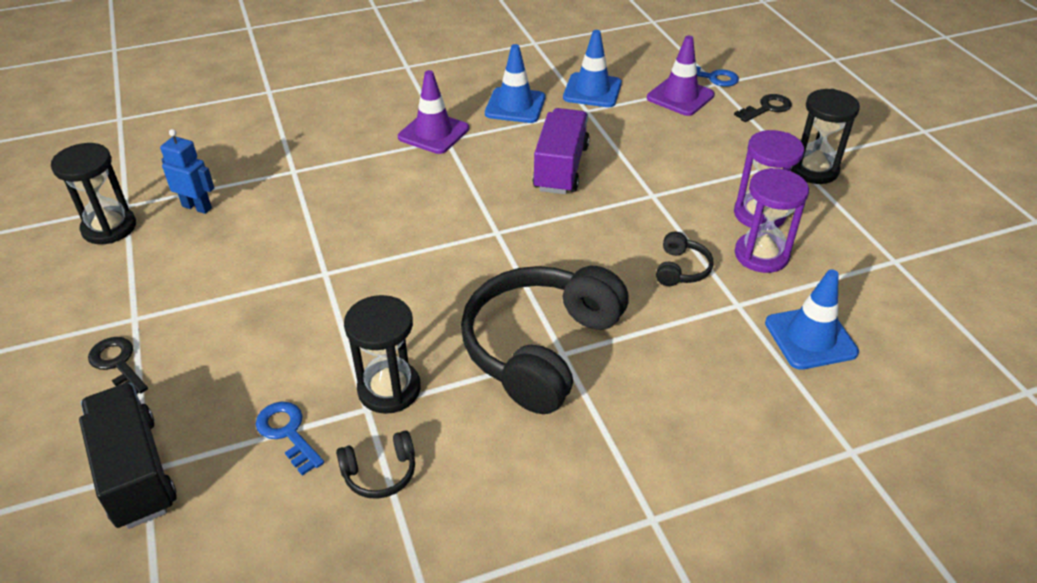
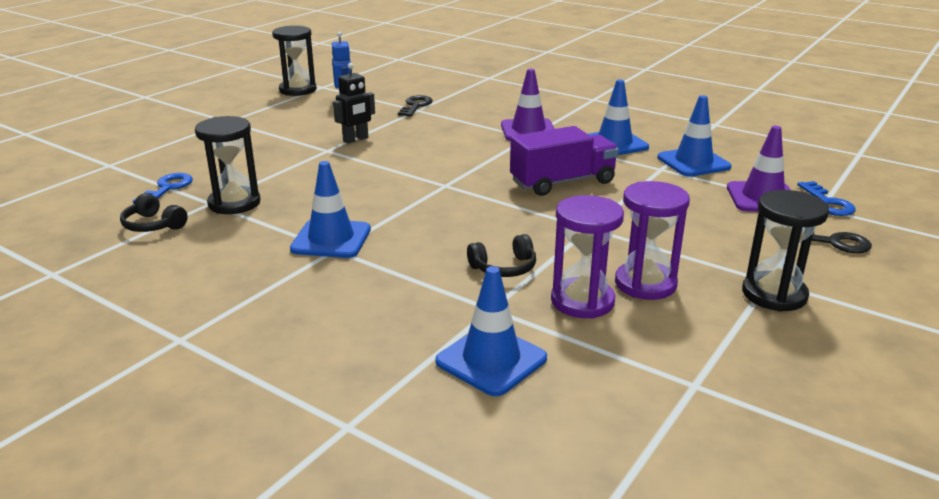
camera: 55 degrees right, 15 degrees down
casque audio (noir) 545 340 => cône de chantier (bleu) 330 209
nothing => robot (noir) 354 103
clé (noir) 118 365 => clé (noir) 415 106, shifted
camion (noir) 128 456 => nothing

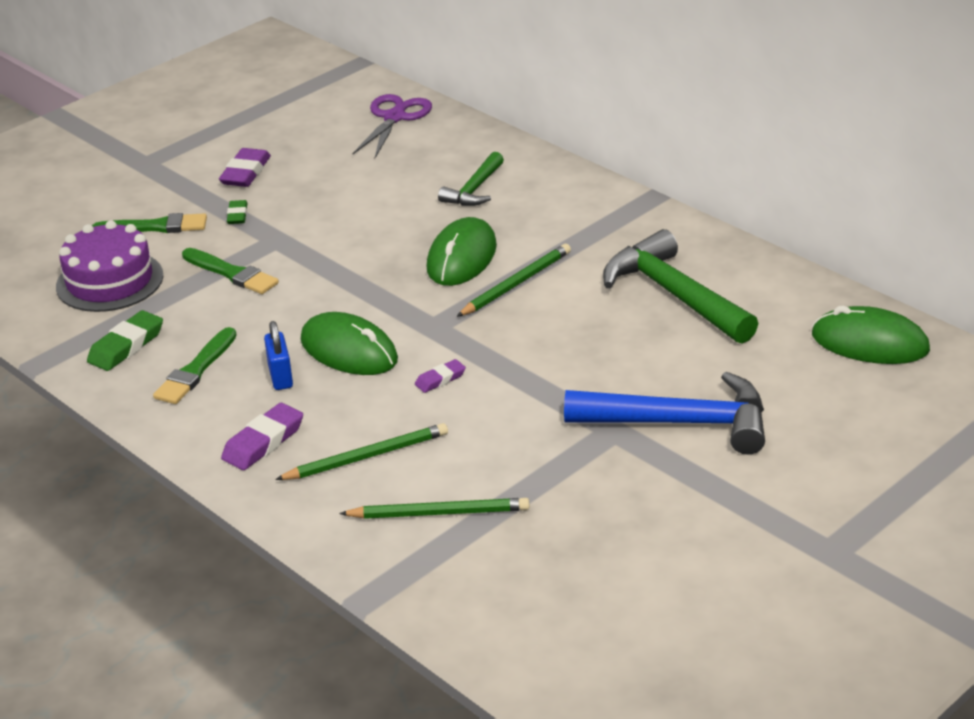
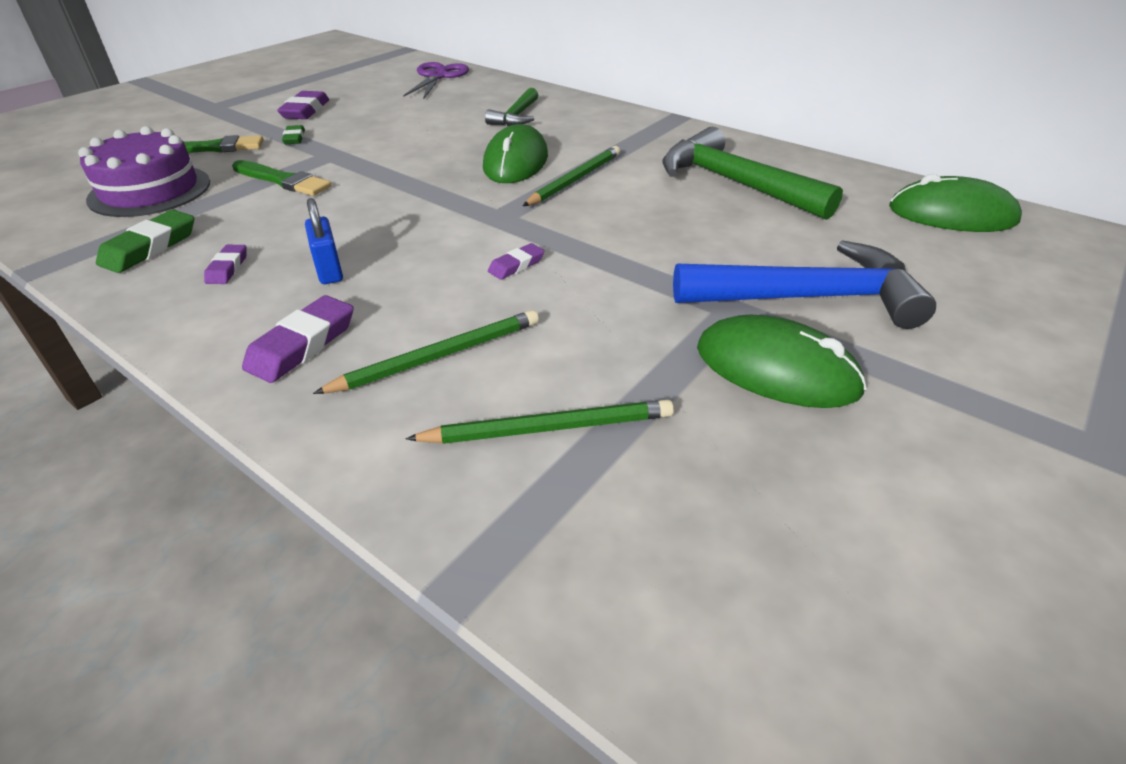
camera: 10 degrees left, 5 degrees up
pinceau (vert) 195 365 => gomme (violet) 225 264
souris (vert) 349 343 => souris (vert) 782 361, shifted

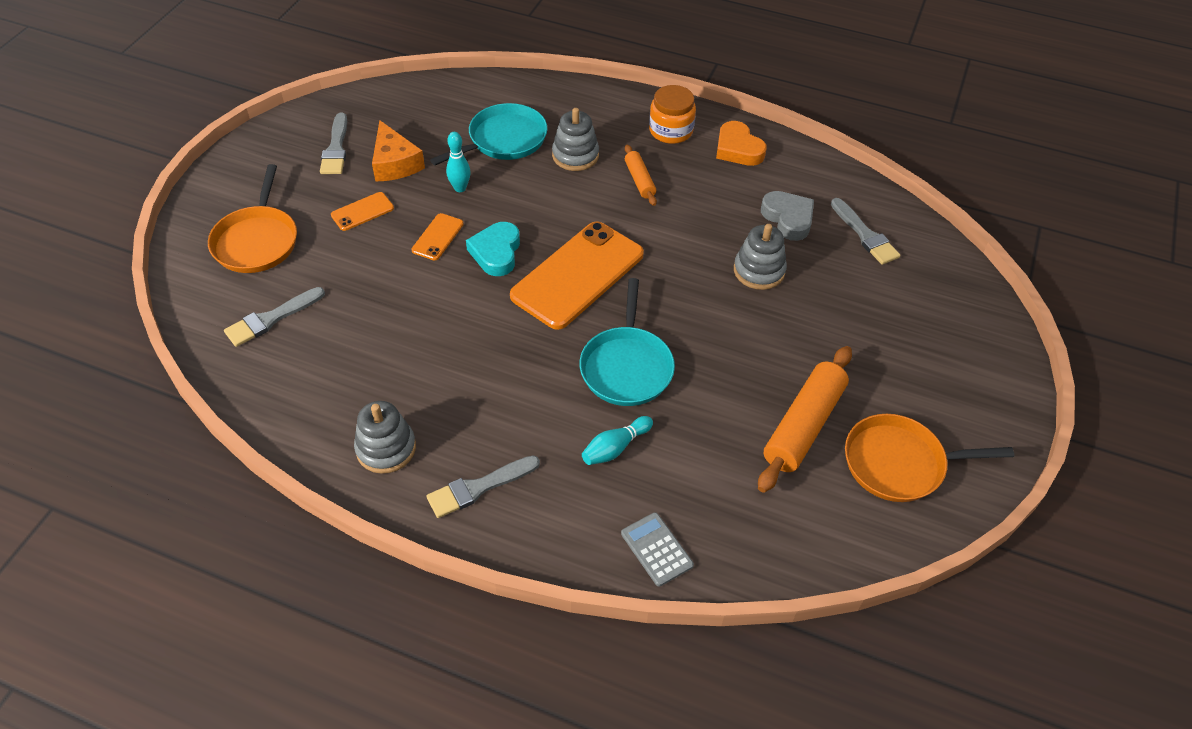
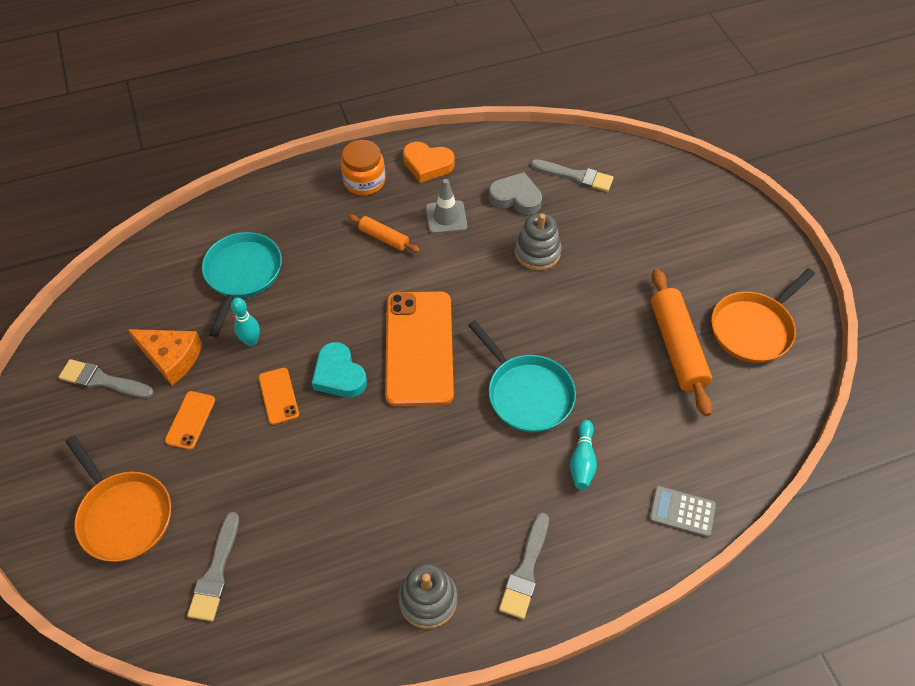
camera: 40 degrees left, 5 degrees up
pinceau (gris) 333 143 => pinceau (gris) 106 378, 150 degrees clockwise
nothing => cône de chantier (gris) 446 206
jouet à empiler (gris) 575 139 => nothing

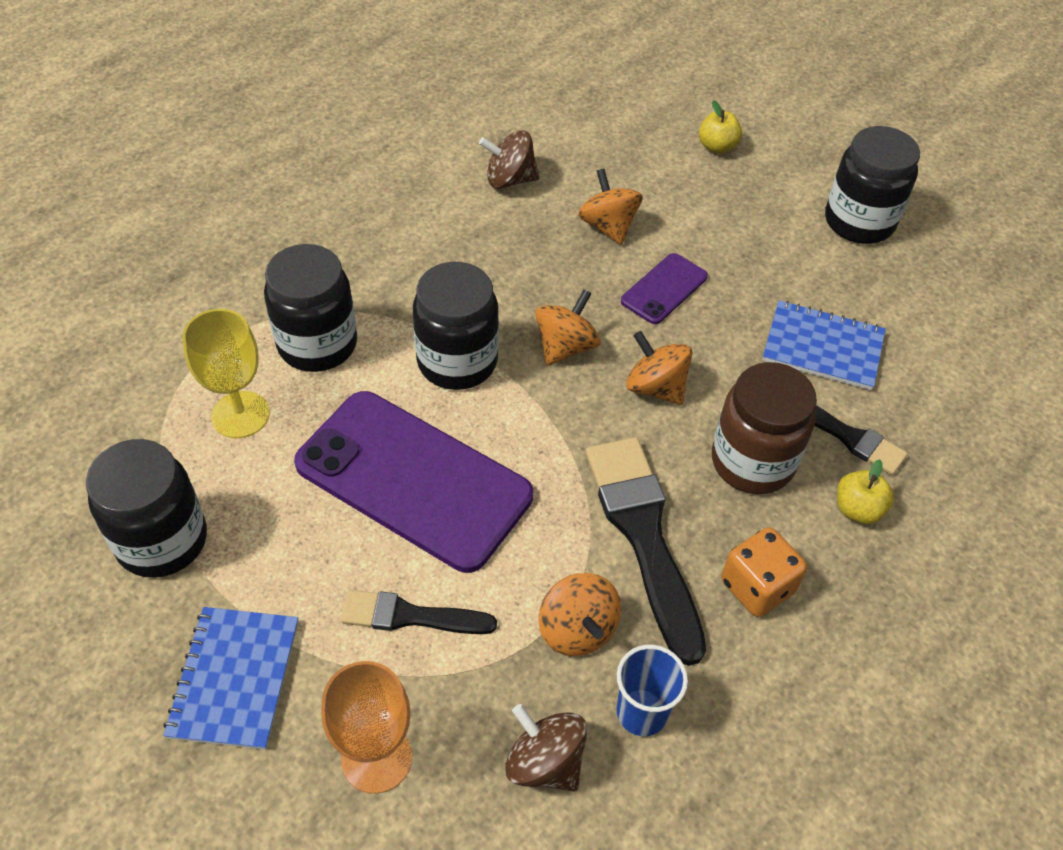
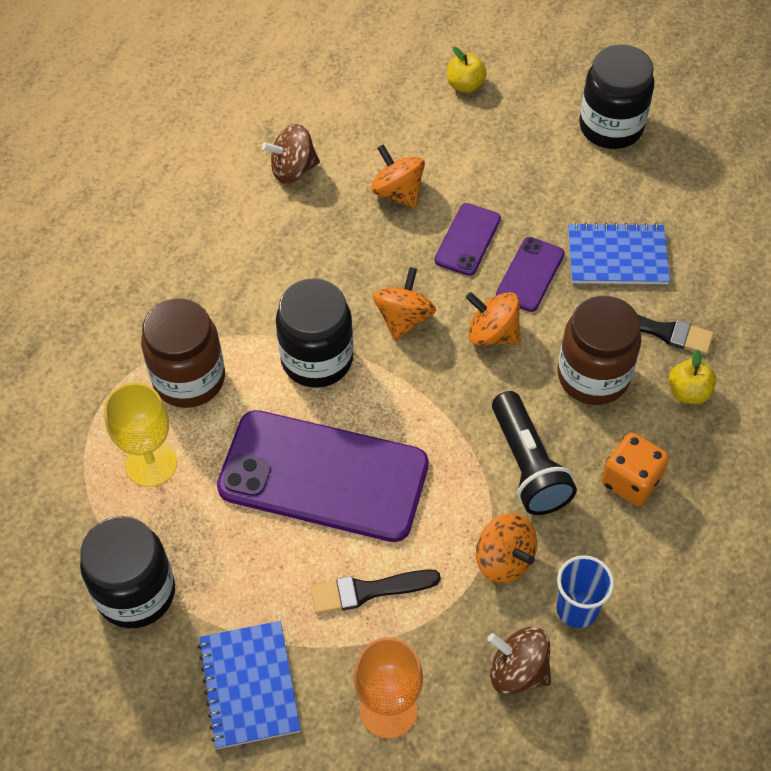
camera: 15 degrees left, 5 degrees up
bocal (noir) 310 308 => bocal (marron) 183 353
pinceau (noir) 645 551 => lampe de poche (noir) 534 453
nothing => téléphone (violet) 530 274

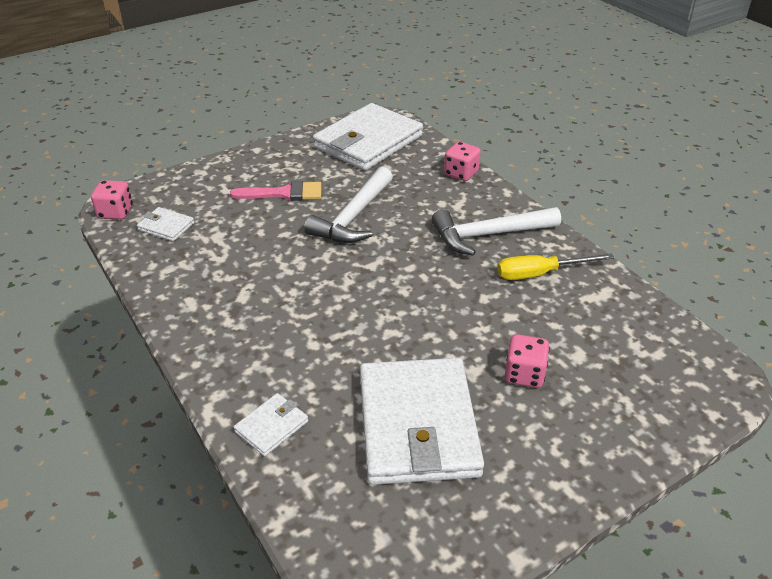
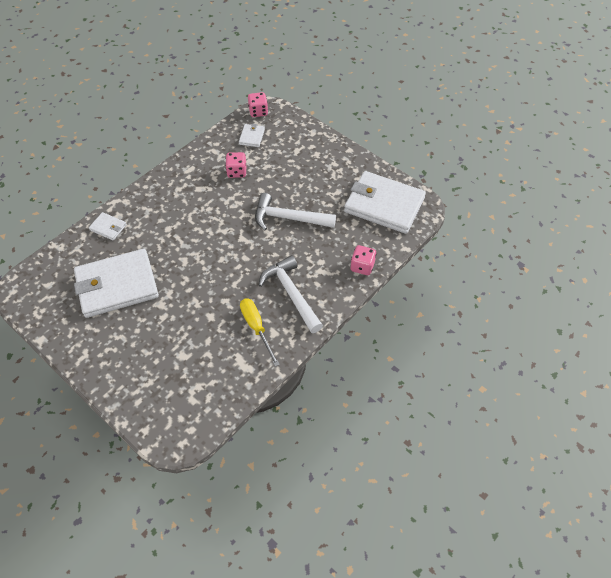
camera: 75 degrees right, 15 degrees up
dé (rose) 527 361 => dé (rose) 235 165, shifted
pinceau (rose) 275 191 => nothing

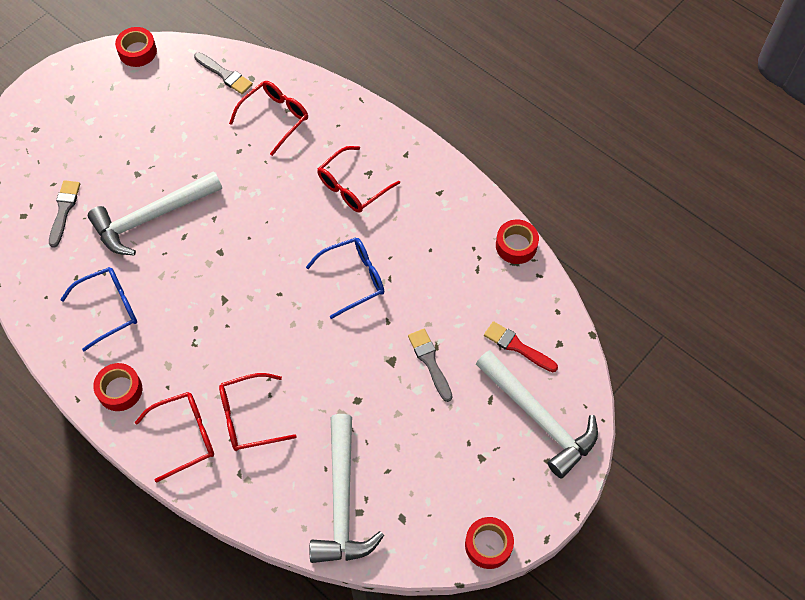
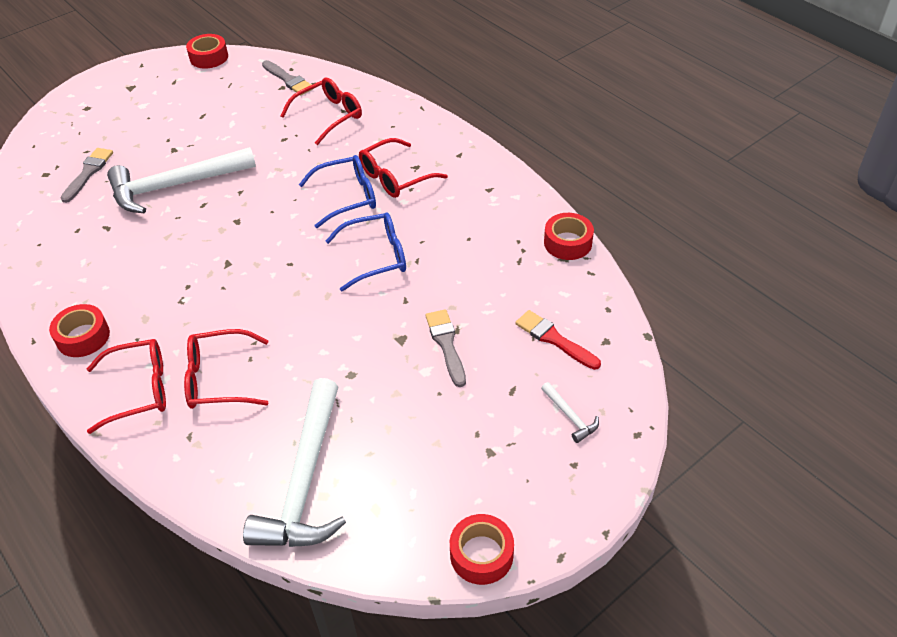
camera: 10 degrees right, 15 degrees down
lunettes (bleu) 98 309 => lunettes (bleu) 337 191, shifted
marteau (blanc) 537 414 => marteau (blanc) 570 412, x0.40

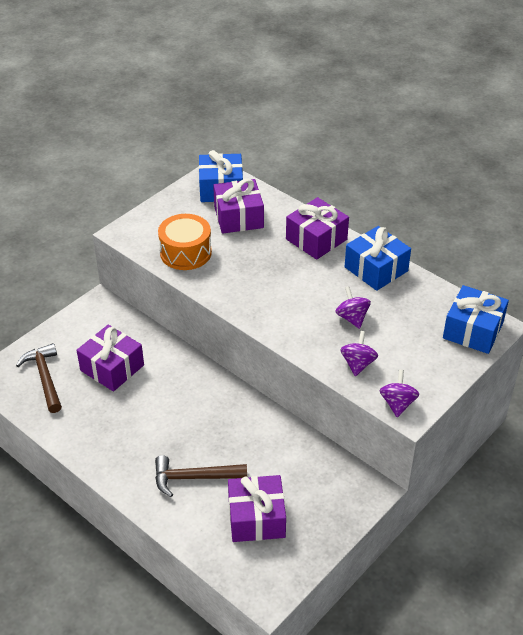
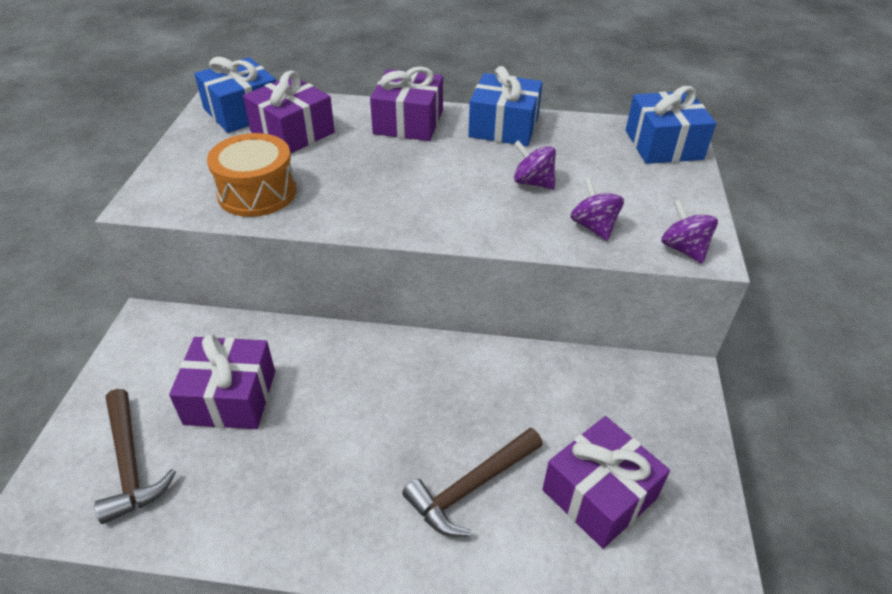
camera: 35 degrees left, 0 degrees up
marteau (marron) 39 378 => marteau (marron) 135 456, 150 degrees counterclockwise

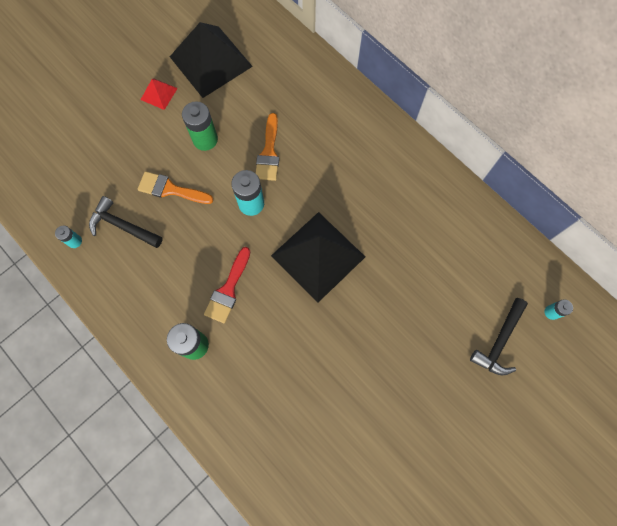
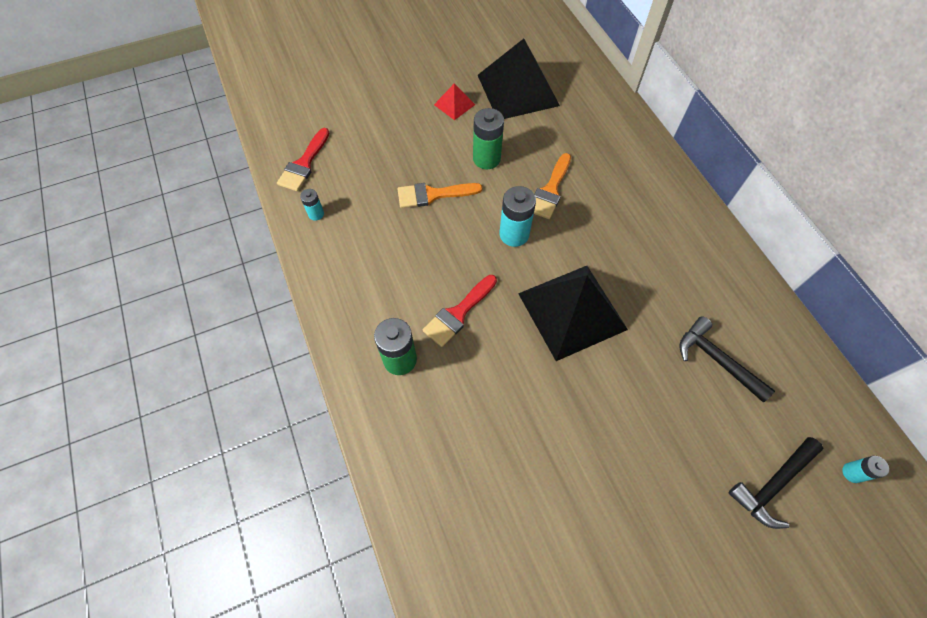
camera: 20 degrees right, 10 degrees down
nothing => pinceau (rouge) 303 159
pinceau (orange) 175 187 => pinceau (orange) 440 195, 45 degrees counterclockwise
marteau (noir) 126 222 => marteau (noir) 727 359, shifted

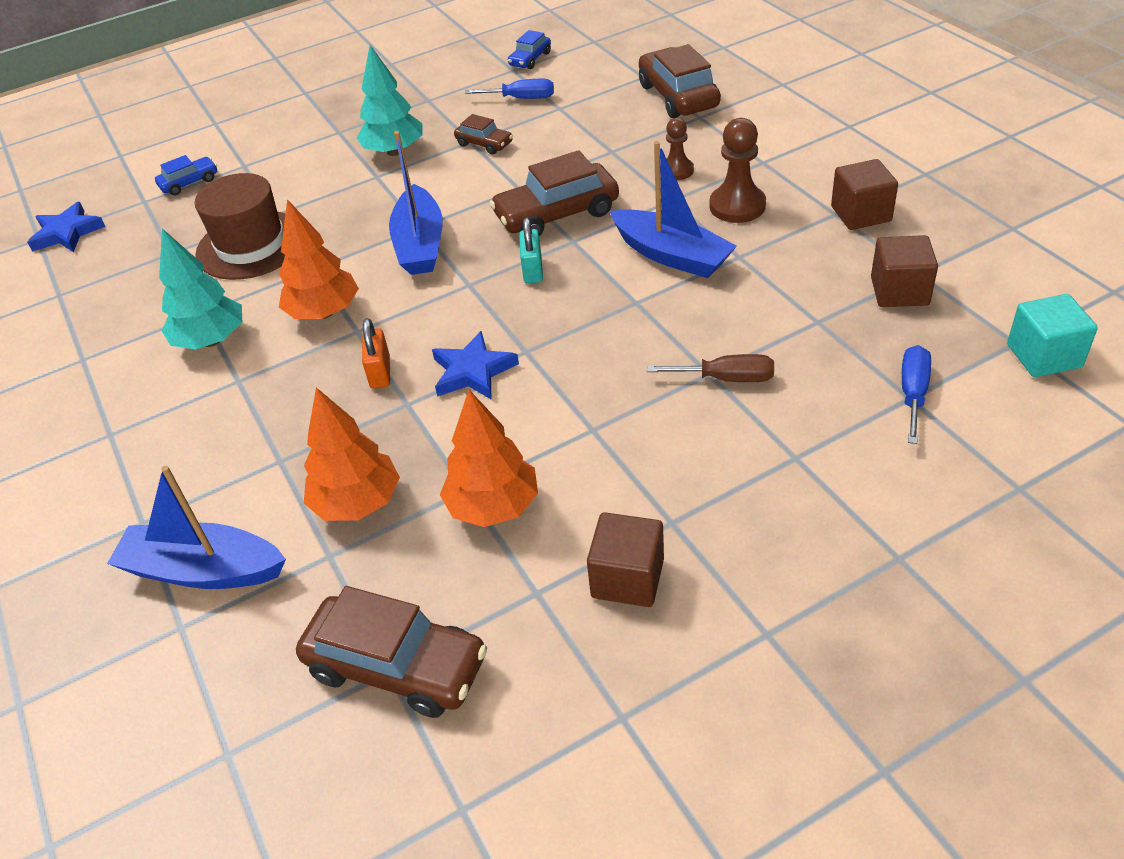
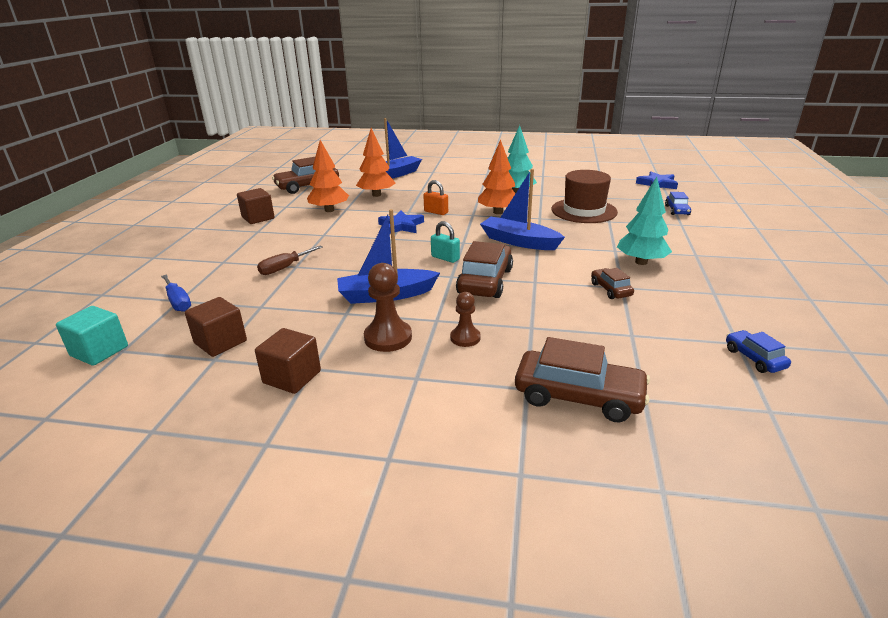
camera: 125 degrees right, 15 degrees down
voiture (marron) 483 134 => voiture (marron) 612 283, 90 degrees clockwise
tournevis (bleu) 509 89 => nothing

